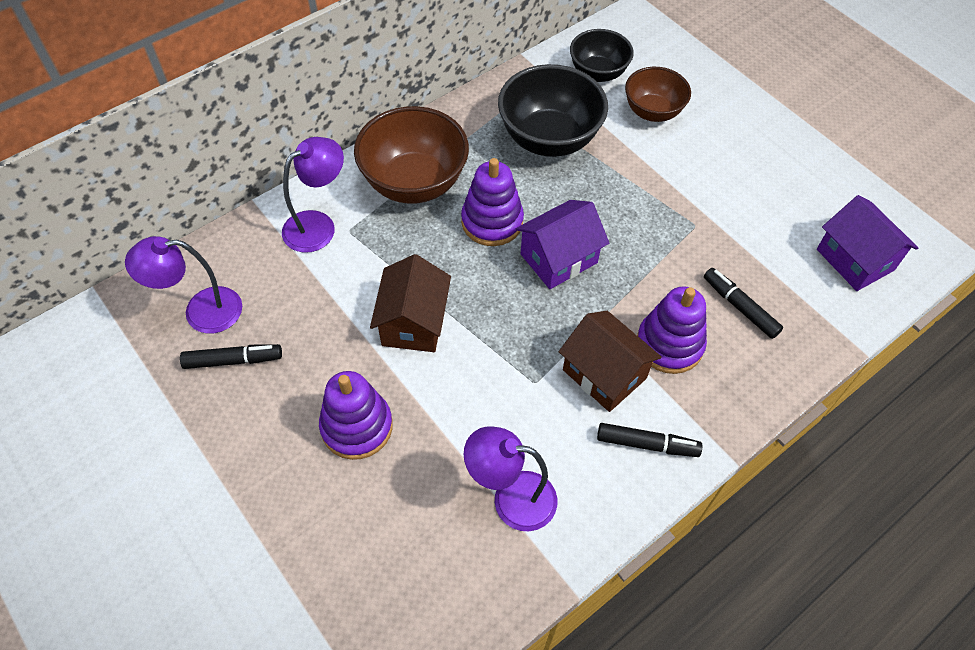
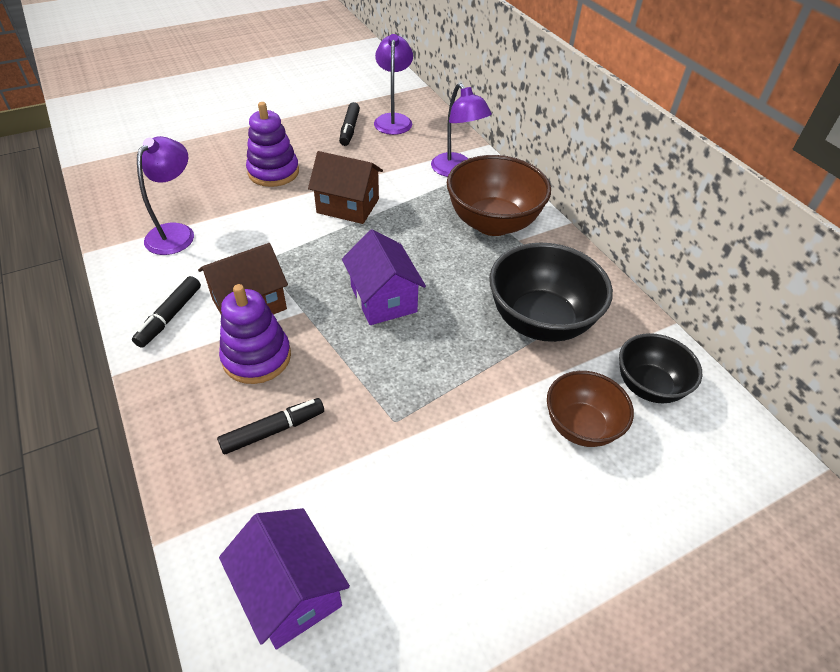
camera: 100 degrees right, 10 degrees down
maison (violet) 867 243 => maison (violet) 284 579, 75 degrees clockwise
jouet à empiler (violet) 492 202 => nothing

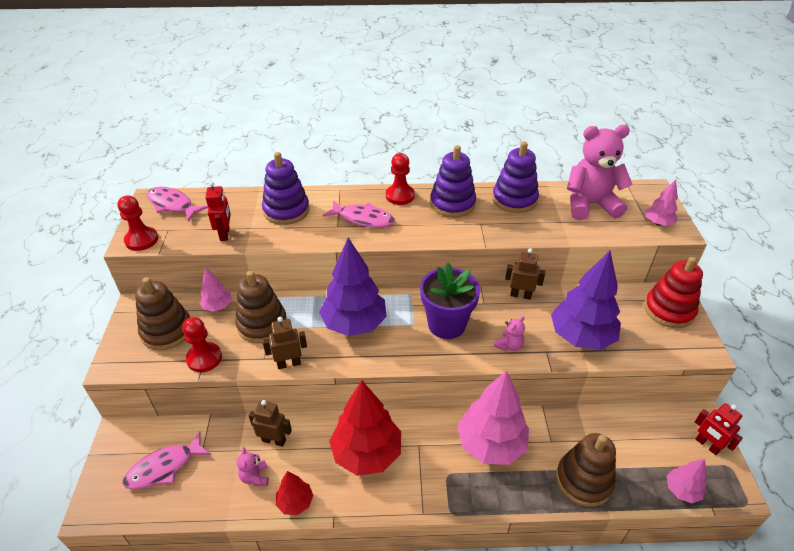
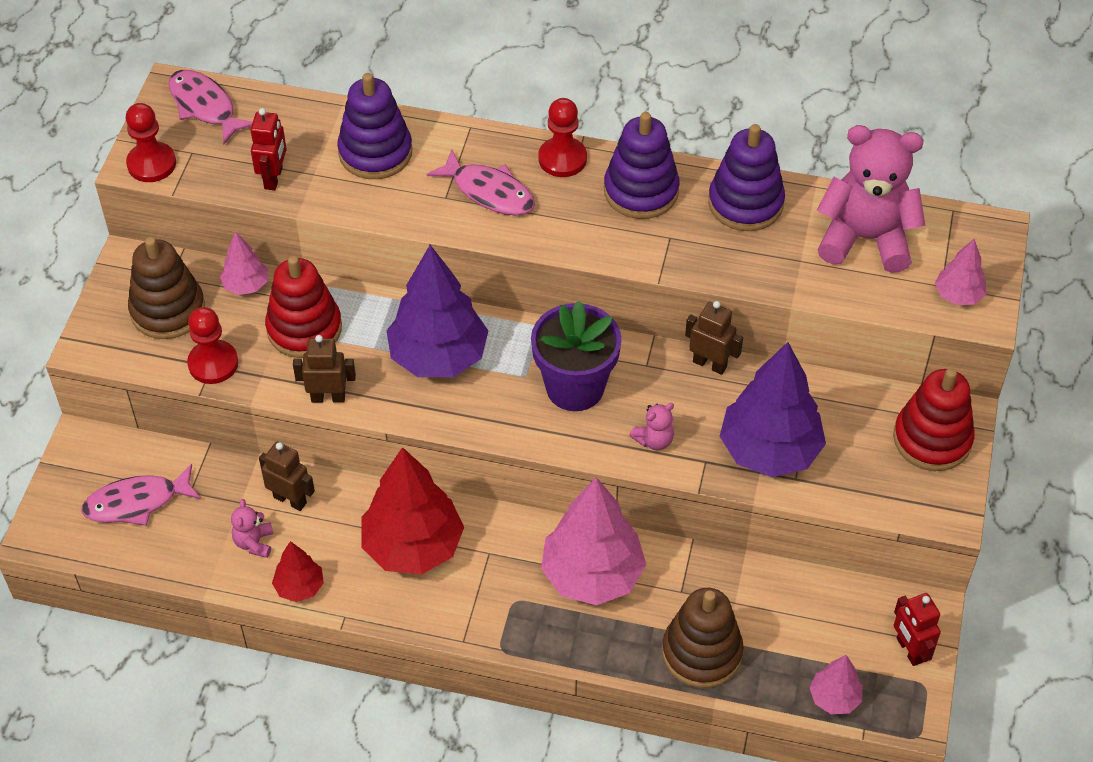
camera: 15 degrees right, 10 degrees up
jouet à empiler (marron) 261 307 => jouet à empiler (rouge) 303 307

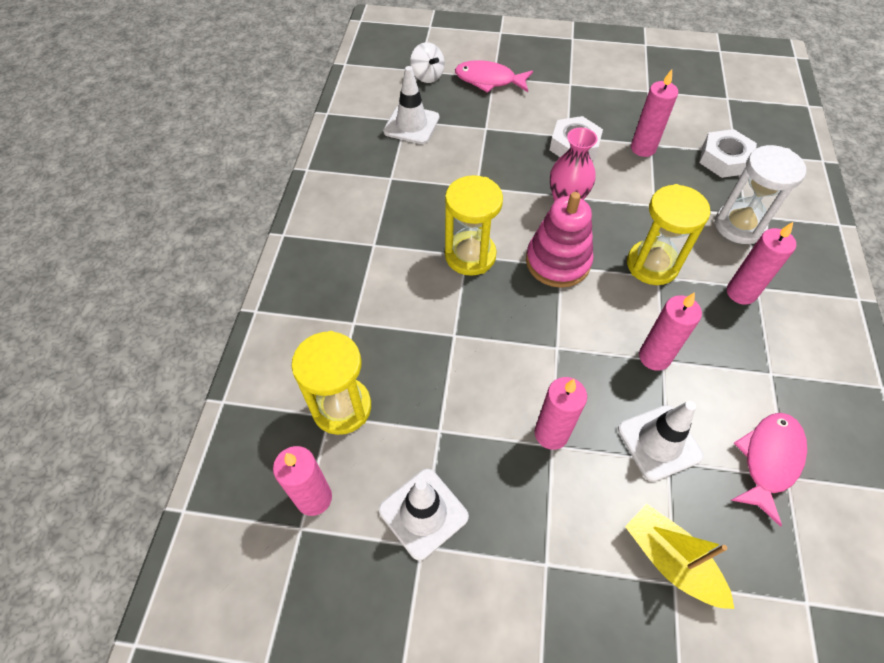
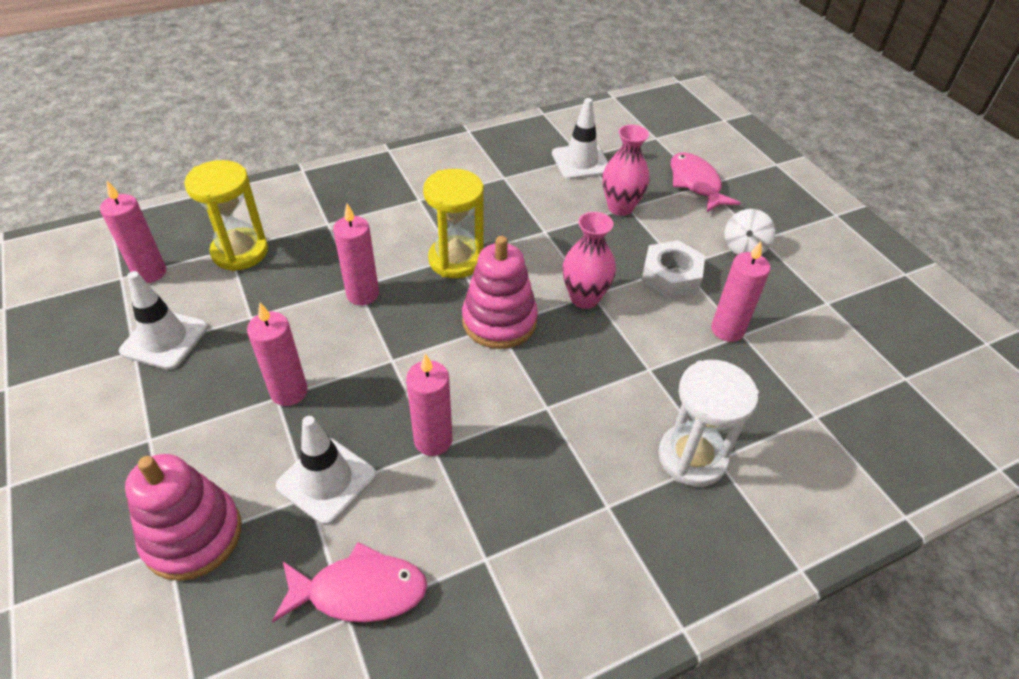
camera: 55 degrees right, 10 degrees down
bateau (jaune) 679 556 => jouet à empiler (rose) 183 517
bougie (rose) 761 263 => bougie (rose) 356 254, shifted
nothing => vase (rose) 625 170
toupie (blanc) 427 62 => toupie (blanc) 750 232, shifted
sablier (jaune) 668 234 => nothing
écrou (blanc) 728 153 => nothing

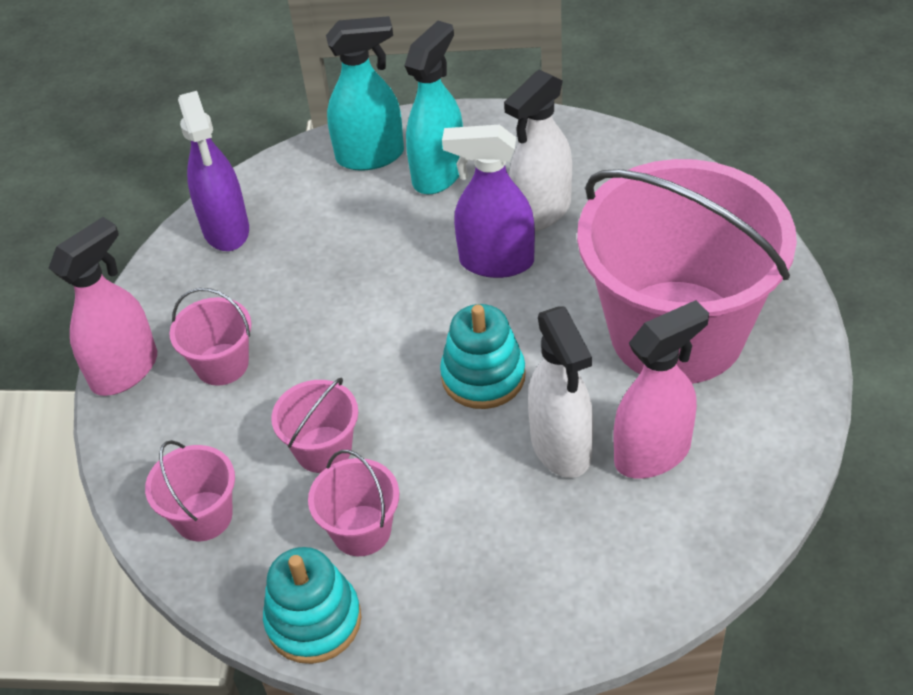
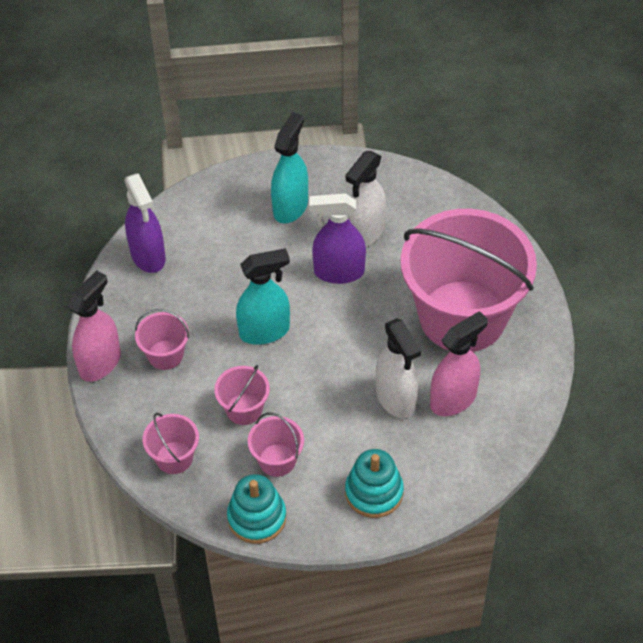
camera: 10 degrees left, 5 degrees up
vaporisateur (turquoise) 365 93 => vaporisateur (turquoise) 263 296, shifted
jouet à empiler (turquoise) 483 356 => jouet à empiler (turquoise) 374 483, shifted

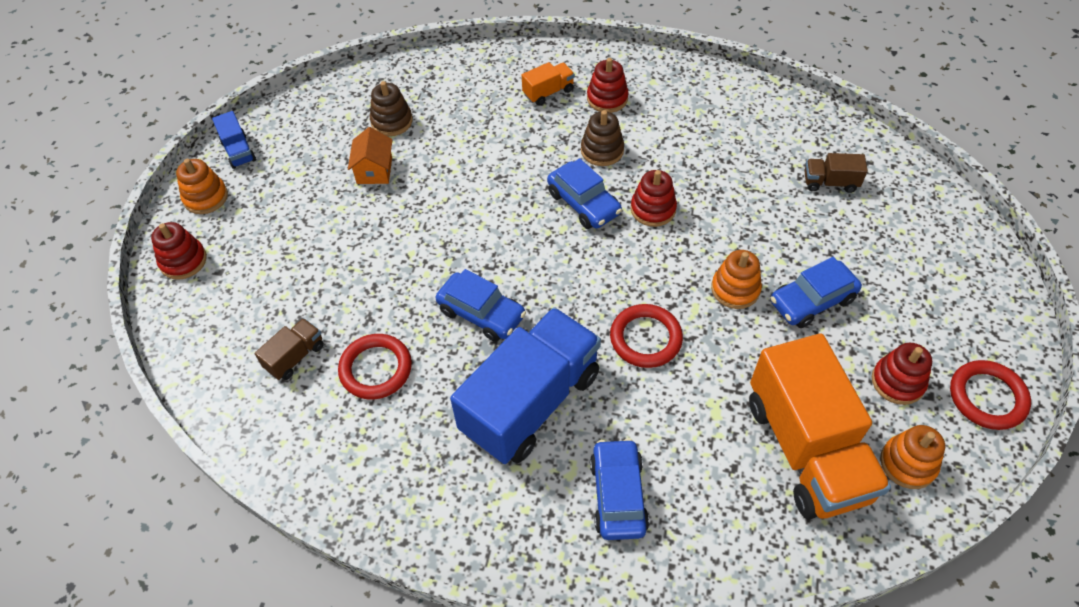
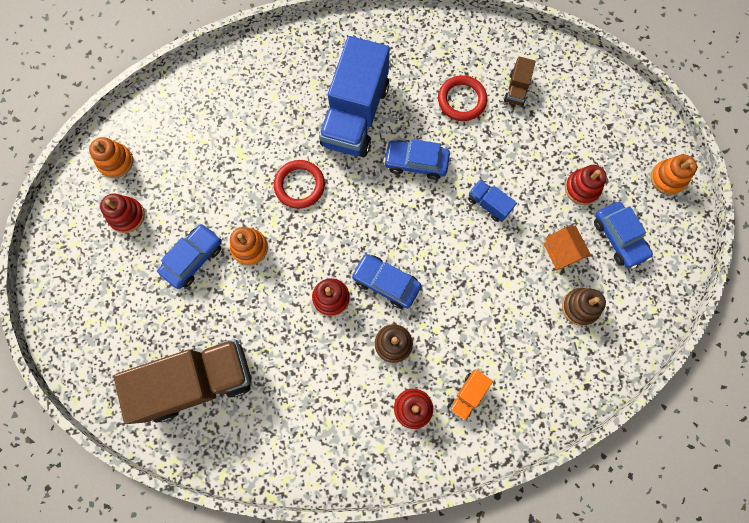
camera: 155 degrees right, 20 degrees up
camion (marron) 836 173 => camion (marron) 182 381, x2.35
camion (bleu) 234 140 => camion (bleu) 492 200, shifted
jouet à empiler (rouge) 179 251 => jouet à empiler (rouge) 586 185, shifted
voiture (bleu) 619 489 => voiture (bleu) 623 235, shifted
camion (orange) 820 426 => nothing
anneau (rouge) 990 395 => nothing

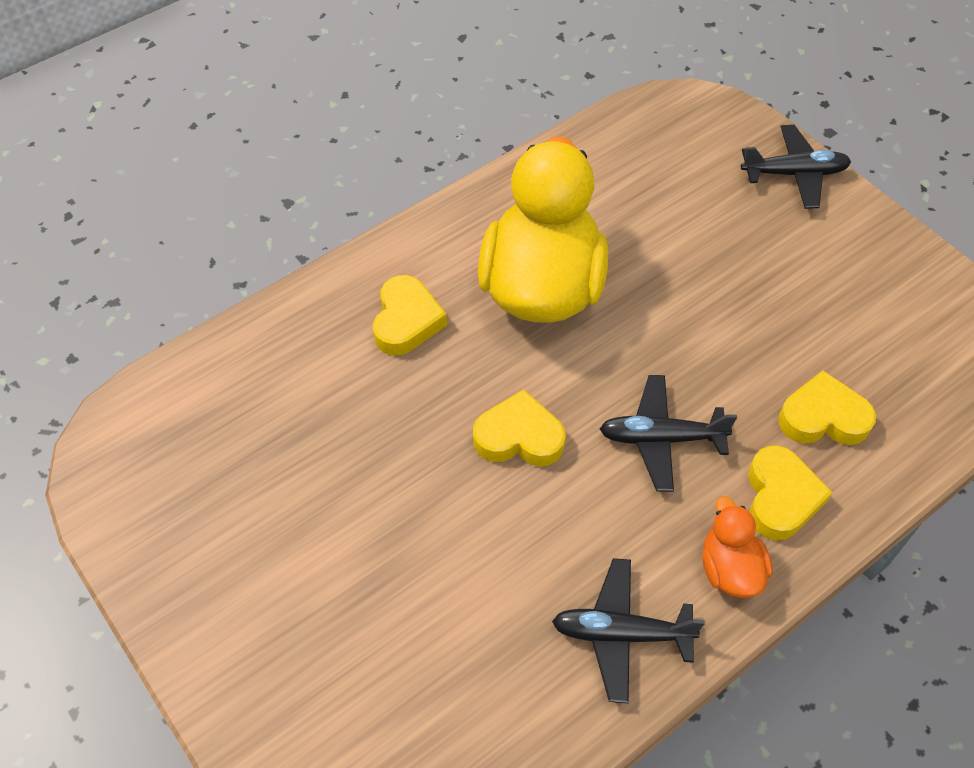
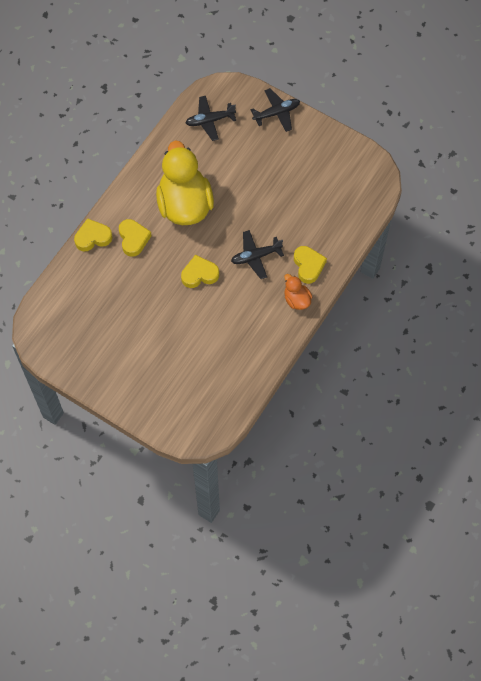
camera: 20 degrees left, 10 degrees up
cœur (jaune) 827 408 => cœur (jaune) 93 234, shifted
avion (noir) 628 630 => avion (noir) 211 118, shifted

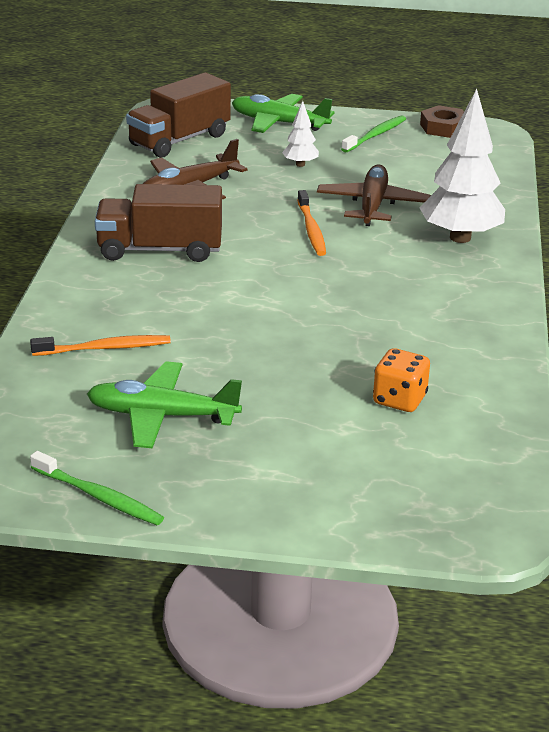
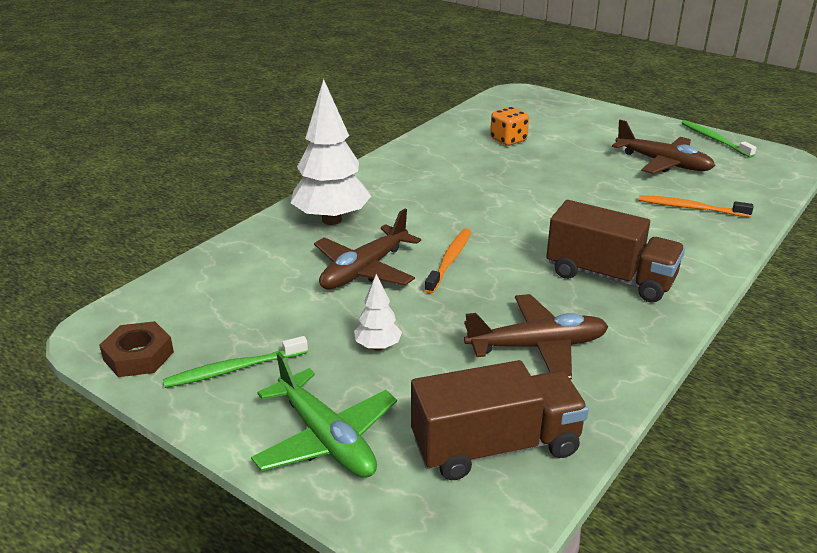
camera: 150 degrees left, 0 degrees up
avion (vert) 164 404 => avion (marron) 663 147

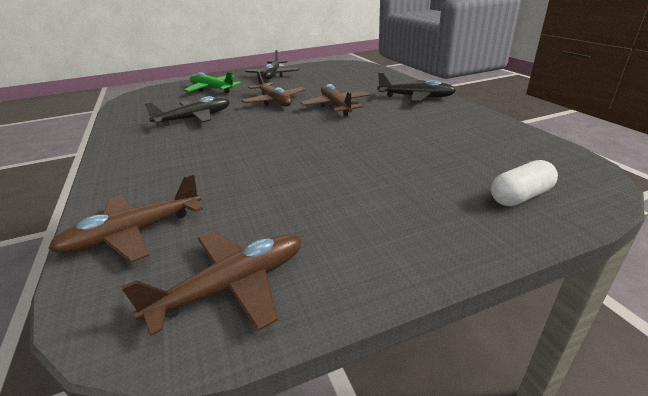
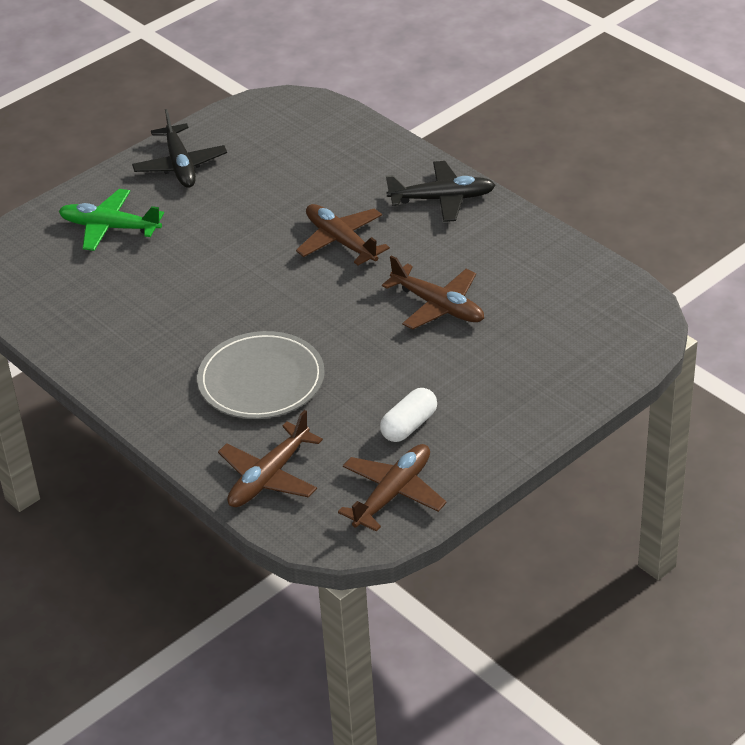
camera: 20 degrees left, 10 degrees up
nothing => assiette (gris) 261 375
gélule (blanc) 524 183 => gélule (blanc) 408 415, shifted
avion (marron) 273 89 => avion (marron) 433 292, shifted
avion (noir) 187 111 => nothing

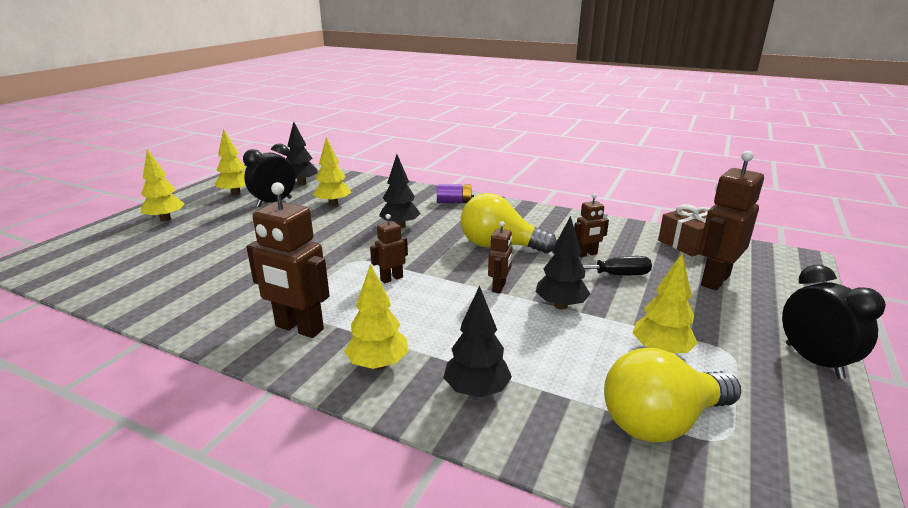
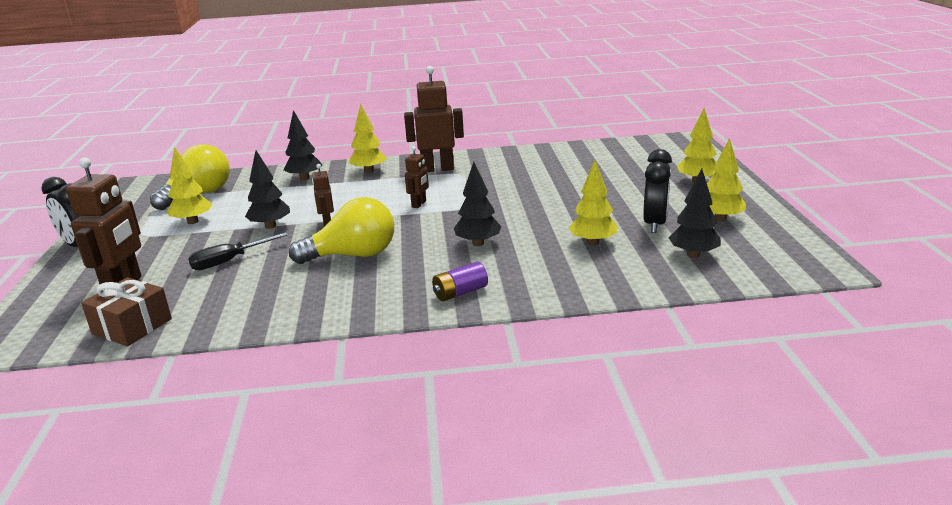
camera: 150 degrees right, 0 degrees up
robot (marron) 591 225 => nothing

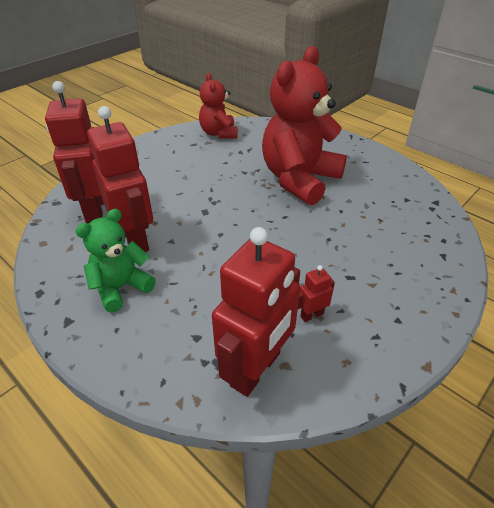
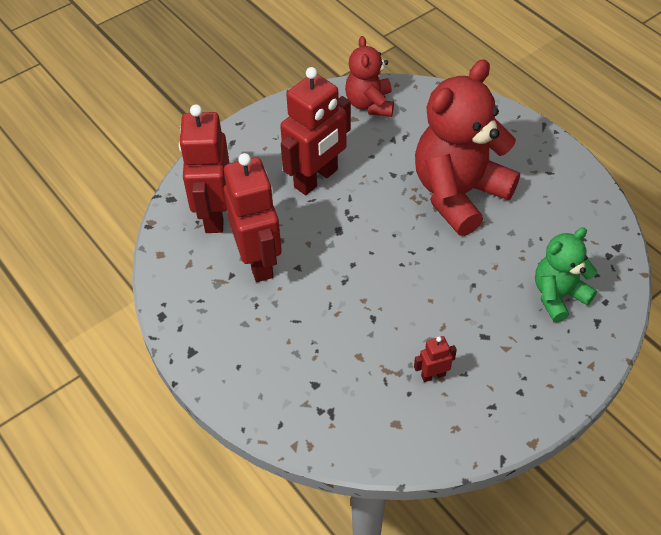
camera: 10 degrees right, 10 degrees up
robot (rouge) 256 312 => robot (rouge) 315 131, shifted
ours en peluche (vert) 115 260 => ours en peluche (vert) 566 274, shifted

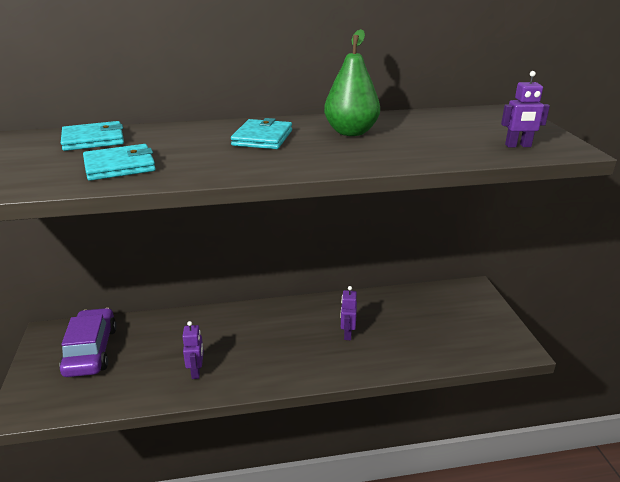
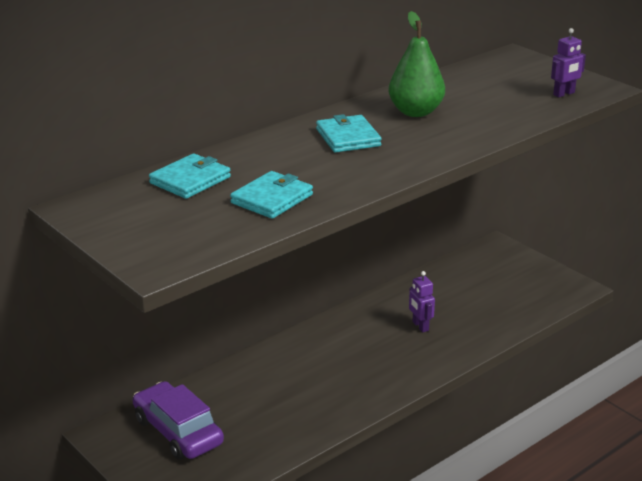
camera: 30 degrees left, 0 degrees up
robot (violet) 193 350 => nothing

